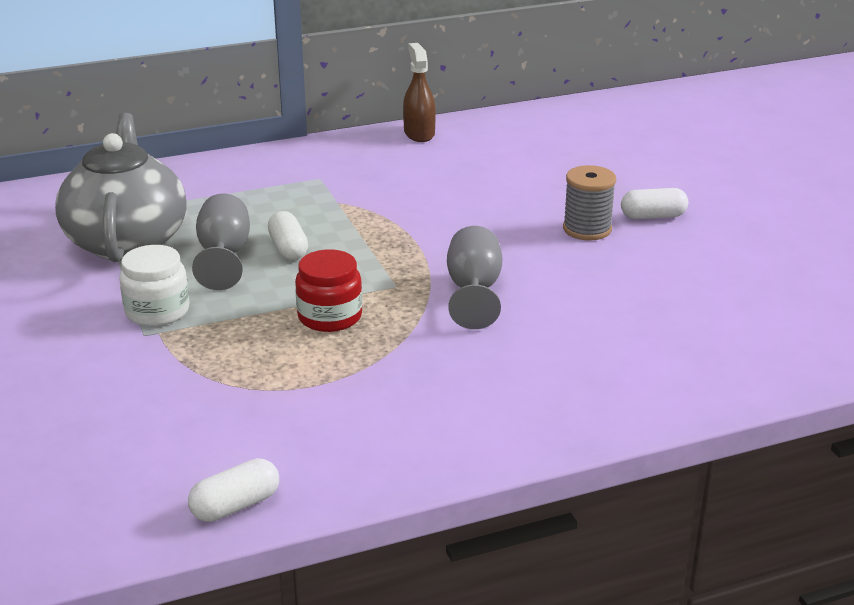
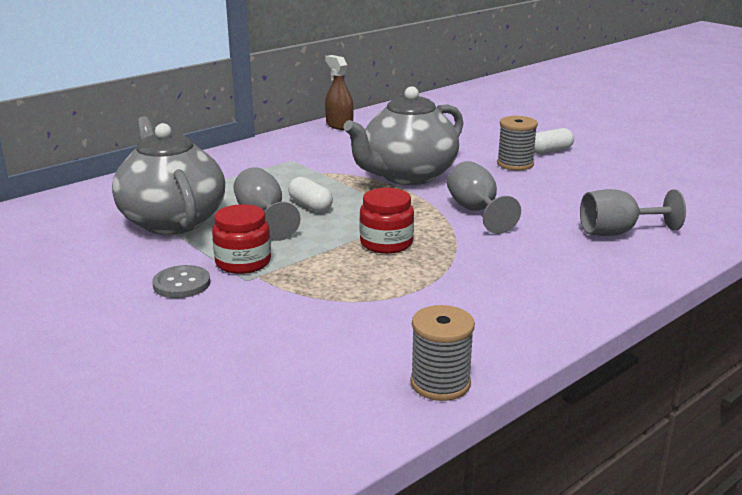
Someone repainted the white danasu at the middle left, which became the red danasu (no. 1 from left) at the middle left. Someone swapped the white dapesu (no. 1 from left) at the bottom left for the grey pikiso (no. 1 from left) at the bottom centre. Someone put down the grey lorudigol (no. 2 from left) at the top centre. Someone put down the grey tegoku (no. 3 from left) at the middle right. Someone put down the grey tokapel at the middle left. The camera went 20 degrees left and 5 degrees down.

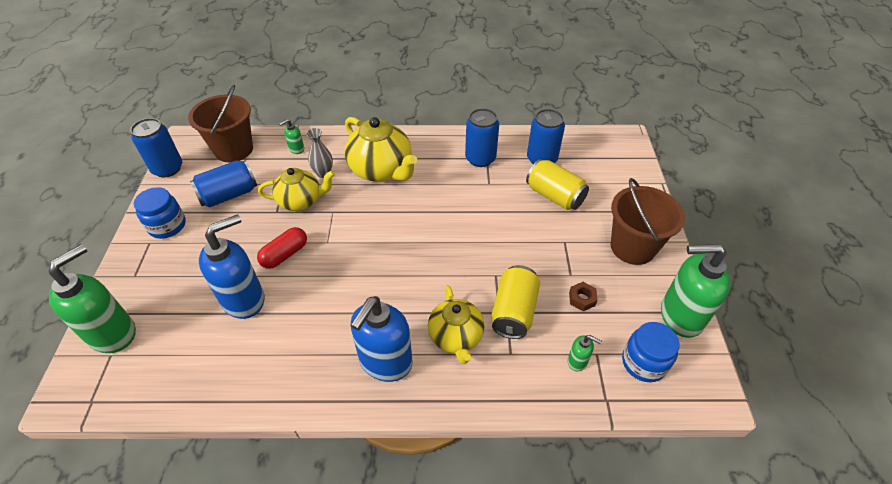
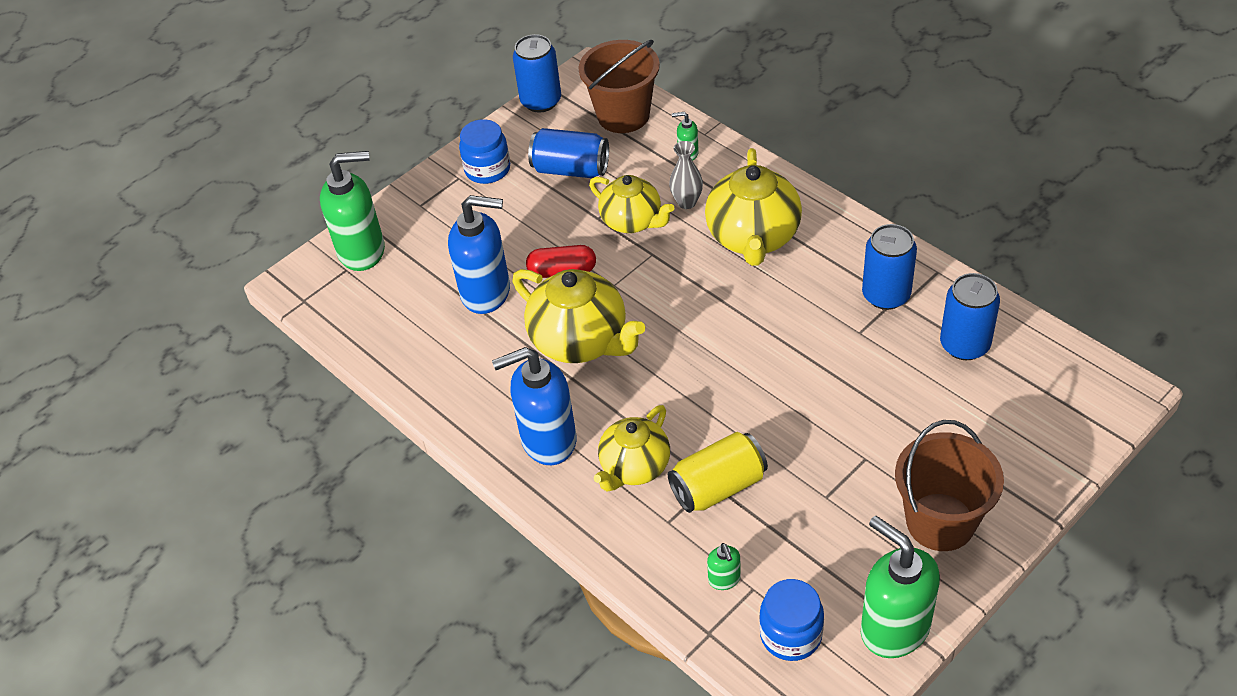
Someone took away the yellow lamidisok (no. 2 from left) at the centre. Someone took away the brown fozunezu at the centre. Someone put down the yellow lorudigol (no. 1 from left) at the centre. The camera went 50 degrees right and 0 degrees up.

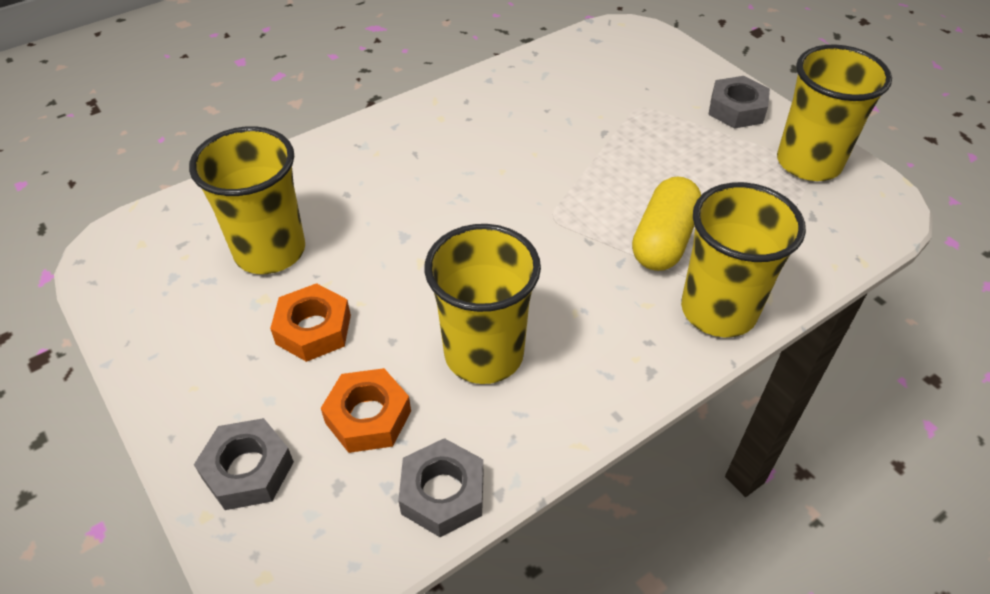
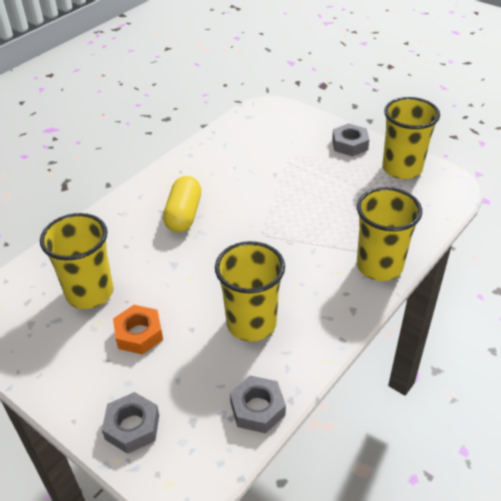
Someone carried the yellow dapesu from the middle right to the centre. Someone took away the orange fozunezu (no. 2 from left) at the bottom centre. The camera went 15 degrees left and 5 degrees down.

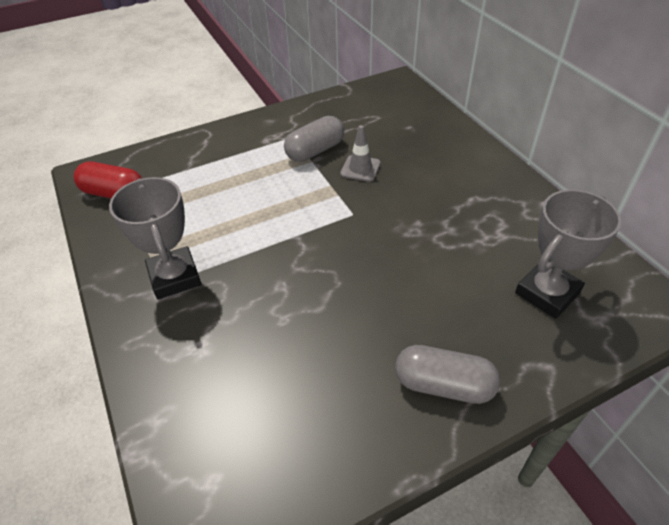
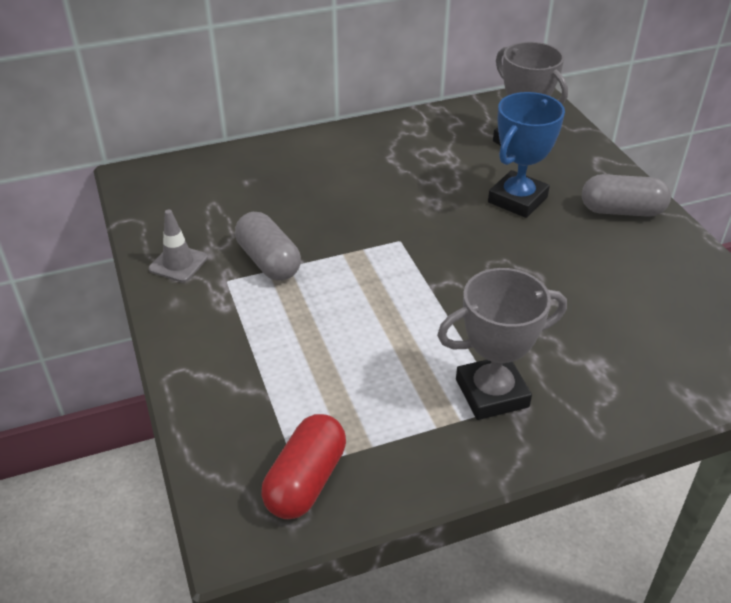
Someone carried the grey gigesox from the top centre to the middle left. Someone rotated the grey dapesu (no. 2 from left) at the bottom right by 75 degrees clockwise. Someone put down the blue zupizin at the top right. The camera went 85 degrees left and 5 degrees down.

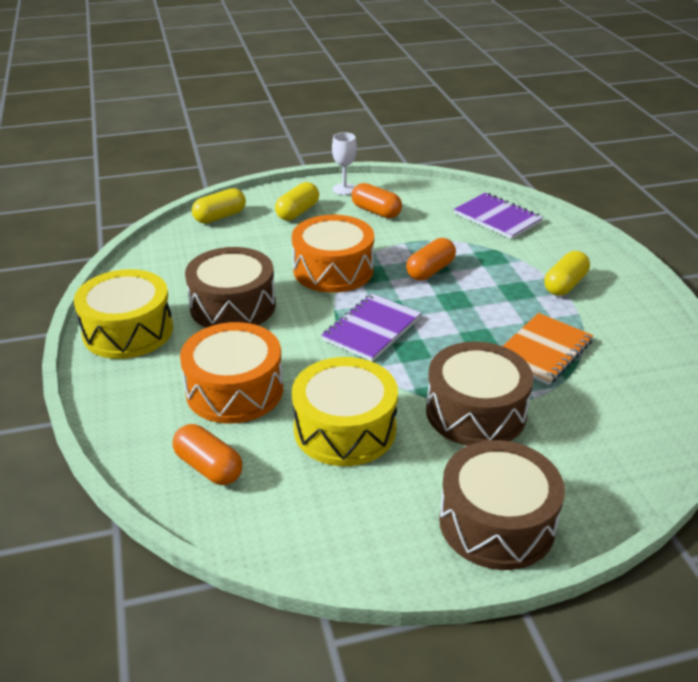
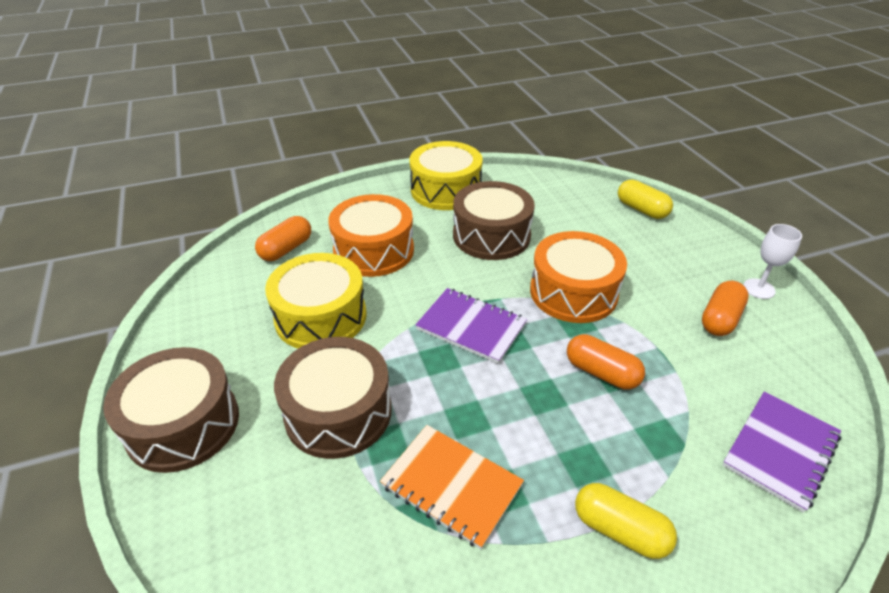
Someone took away the yellow dapesu (no. 2 from left) at the top centre. The camera went 85 degrees right and 5 degrees up.

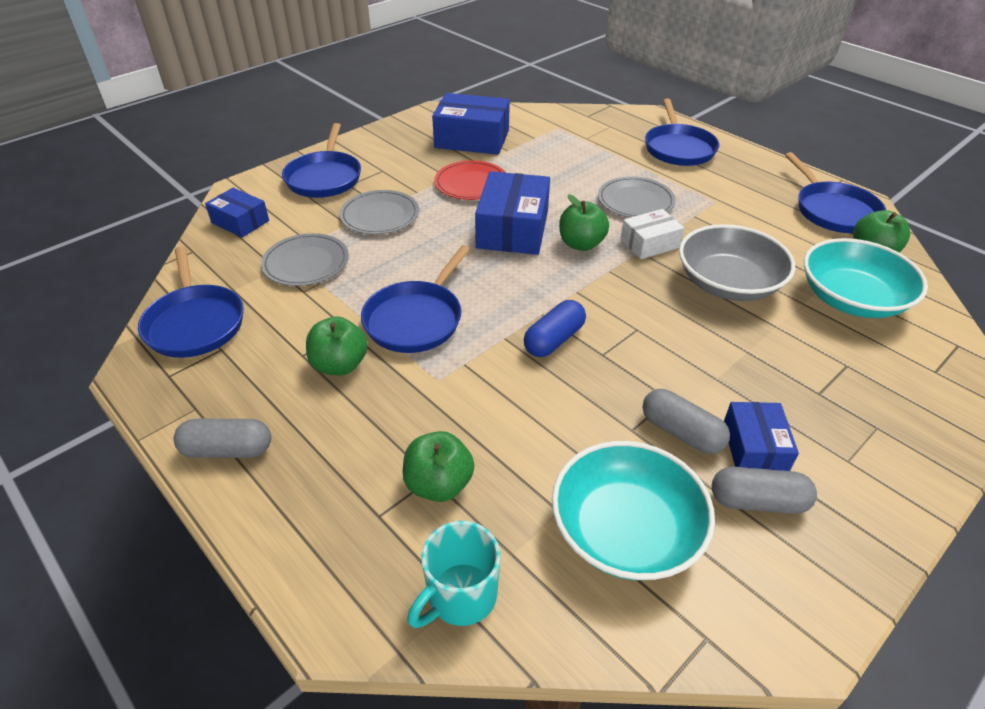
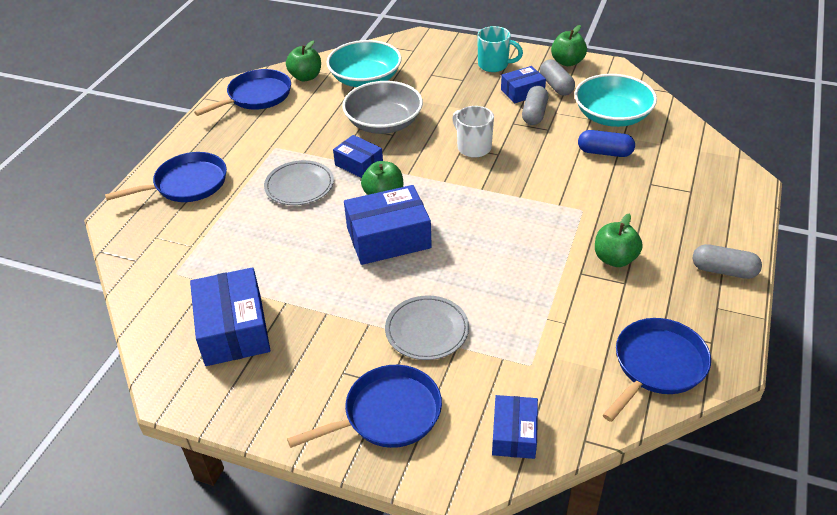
Someone took away the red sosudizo at the top centre. Someone repainted the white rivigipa at the top centre, which became the blue rivigipa (no. 2 from left) at the top centre. Someone took away the grey sosudizo (no. 1 from left) at the middle left. Someone took away the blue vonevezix (no. 3 from left) at the centre. Someone carried the blue dapesu from the centre to the top right. Someone rotated the grey dapesu (no. 1 from left in the first image) at the middle left by 45 degrees counterclockwise. Someone carried the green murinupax (no. 2 from left in the first image) from the centre to the top right. Someone carried the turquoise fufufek from the bottom centre to the top centre. Someone put down the white fufufek at the top centre. The camera went 115 degrees left and 0 degrees up.

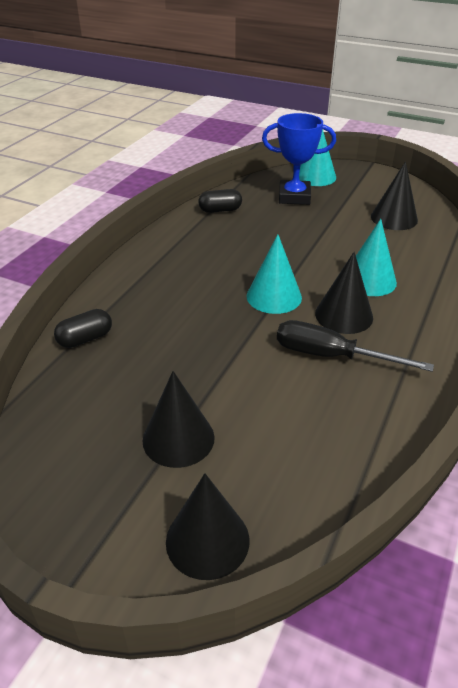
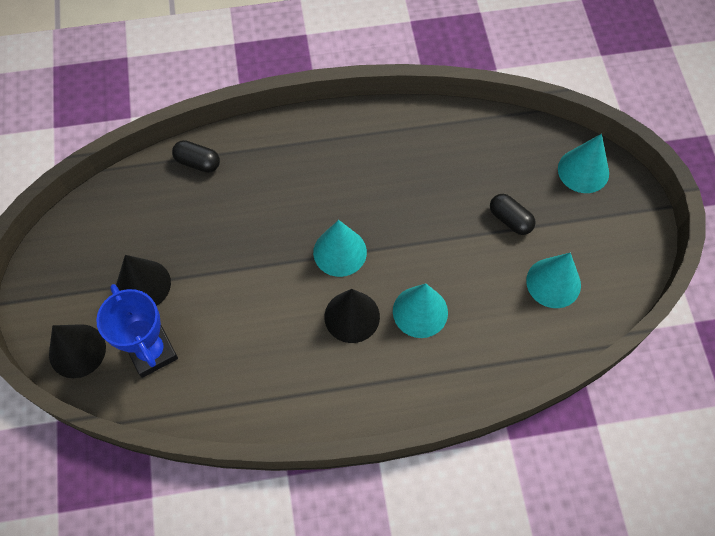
Someone carried the blue zupizin from the top centre to the middle left. Someone repainted the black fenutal (no. 4 from left) at the top right, which became the turquoise fenutal (no. 3 from left) at the middle right. Someone carried the black dapesu (no. 2 from left) from the top centre to the middle right. Someone took away the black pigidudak at the middle right. The camera went 55 degrees right and 25 degrees up.

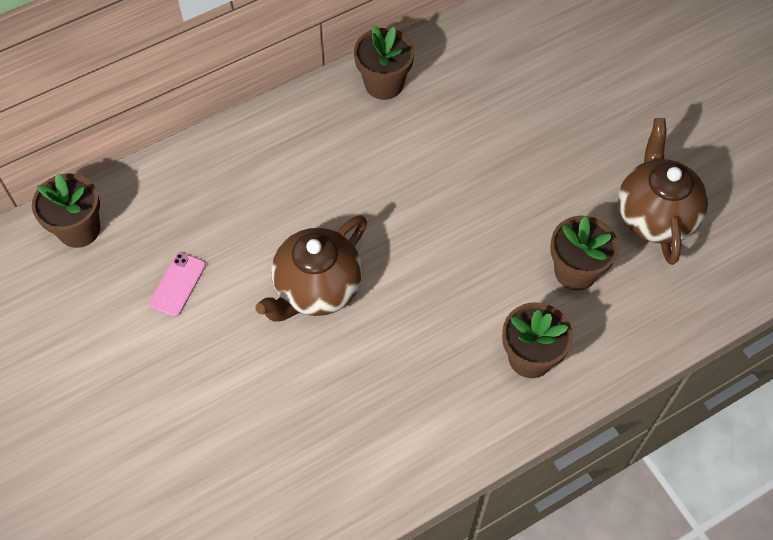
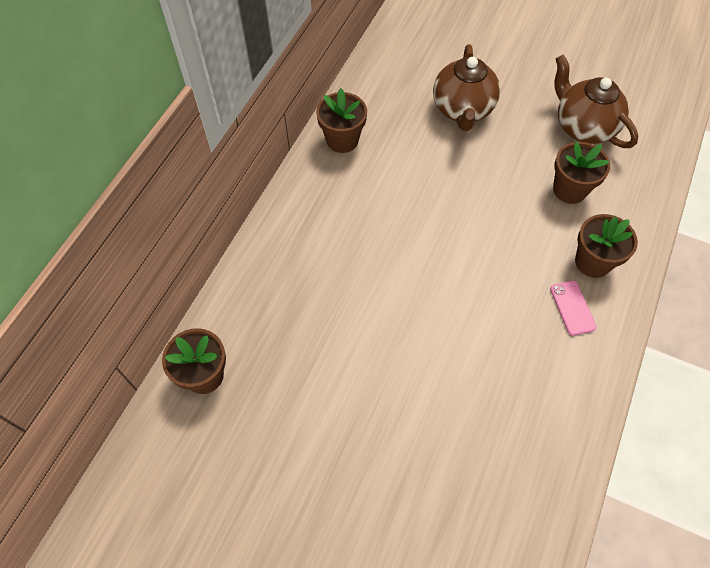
Someone carried the brown lorudigol (no. 1 from left) from the centre to the top centre. Someone carried the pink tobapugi from the middle left to the middle right. The camera went 35 degrees left and 0 degrees up.

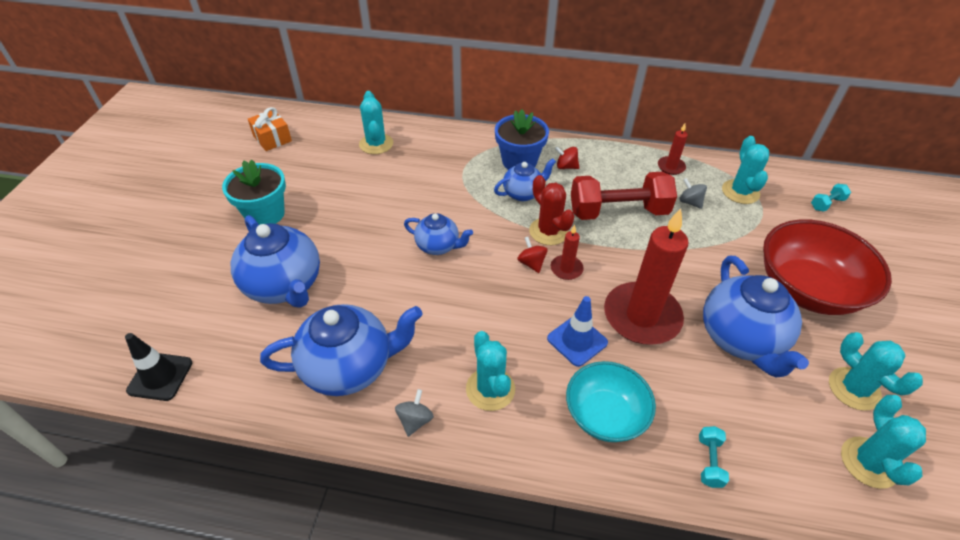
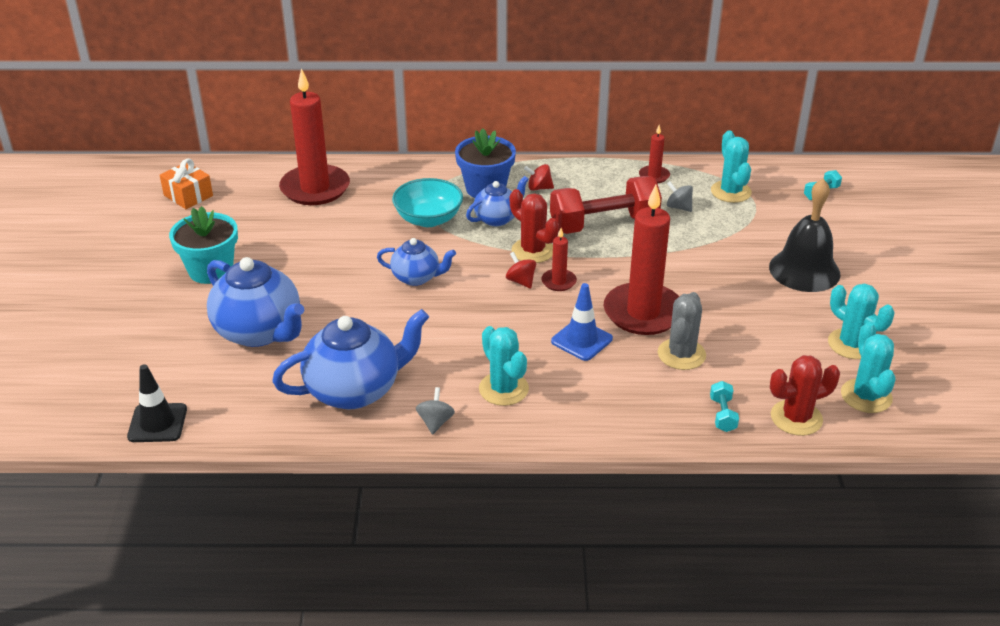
Someone swapped the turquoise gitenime (no. 1 from left) at the top centre for the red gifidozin (no. 1 from left) at the top left. Someone swapped the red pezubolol at the middle right for the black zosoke at the middle right. Someone took away the blue lorudigol (no. 5 from left) at the middle right. Someone carried the turquoise pezubolol from the bottom centre to the top centre. Someone put down the grey gitenime at the middle right. Someone put down the red gitenime (no. 2 from left) at the middle right. The camera went 10 degrees left and 10 degrees down.

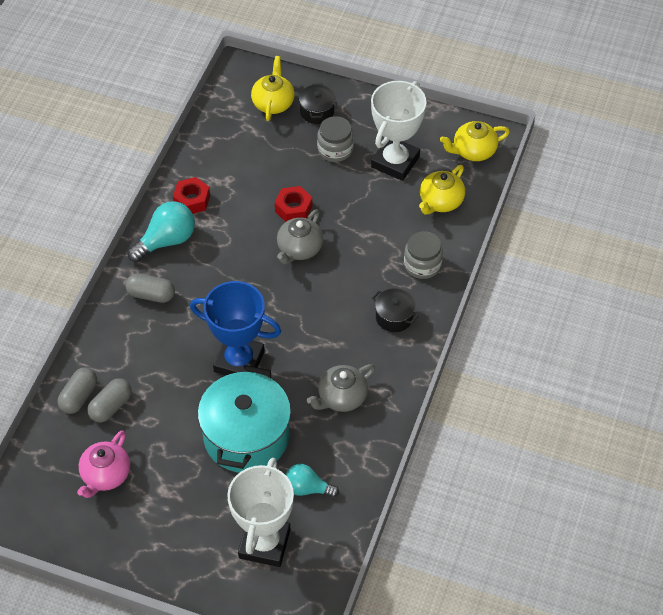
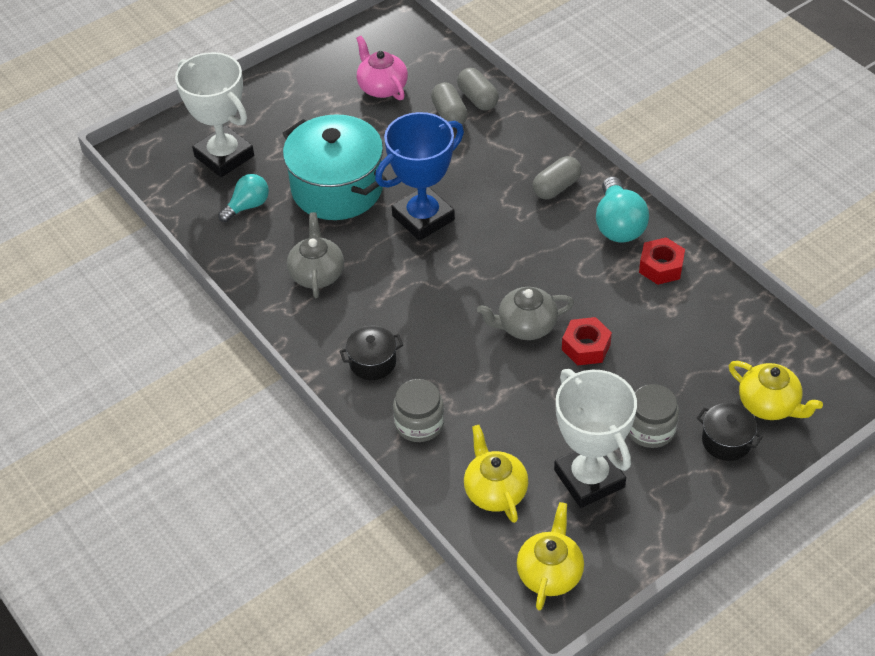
Someone rotated the grey lorudigol (no. 1 from left in the first image) at the centre by 75 degrees counterclockwise. The camera went 125 degrees right and 5 degrees down.

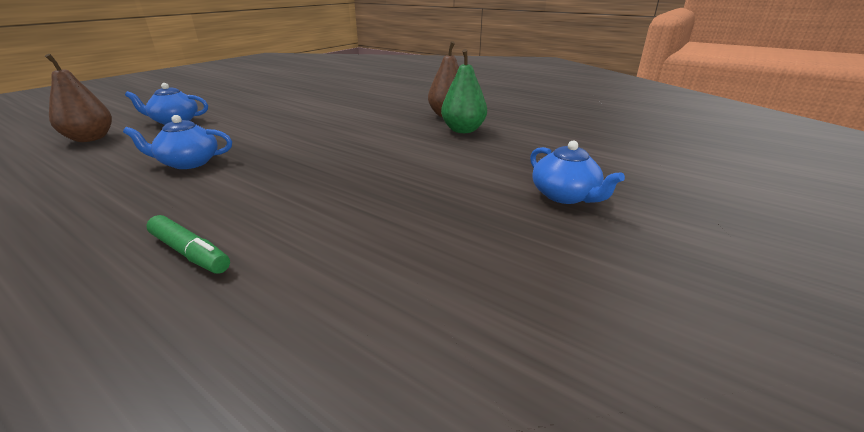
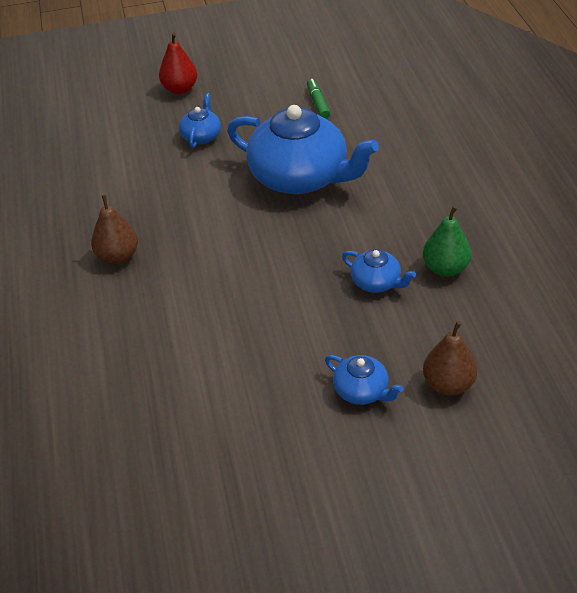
Someone carried the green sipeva from the top centre to the middle right. Someone carried the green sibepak from the middle left to the top centre. Someone put down the red sipeva at the top left. Someone put down the blue lorudigol (no. 2 from left) at the top centre. The camera went 135 degrees left and 15 degrees up.

